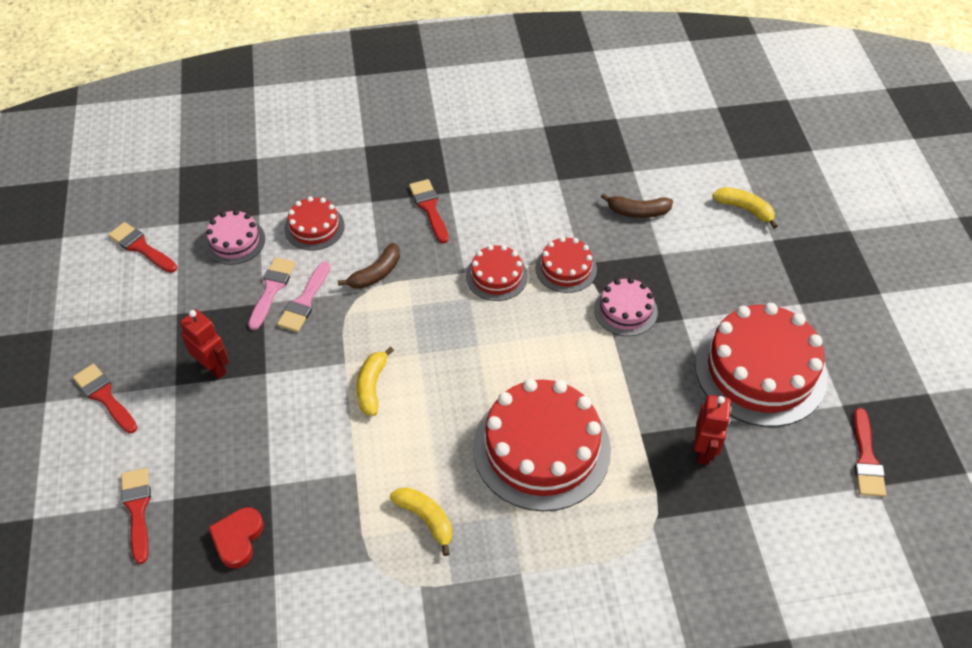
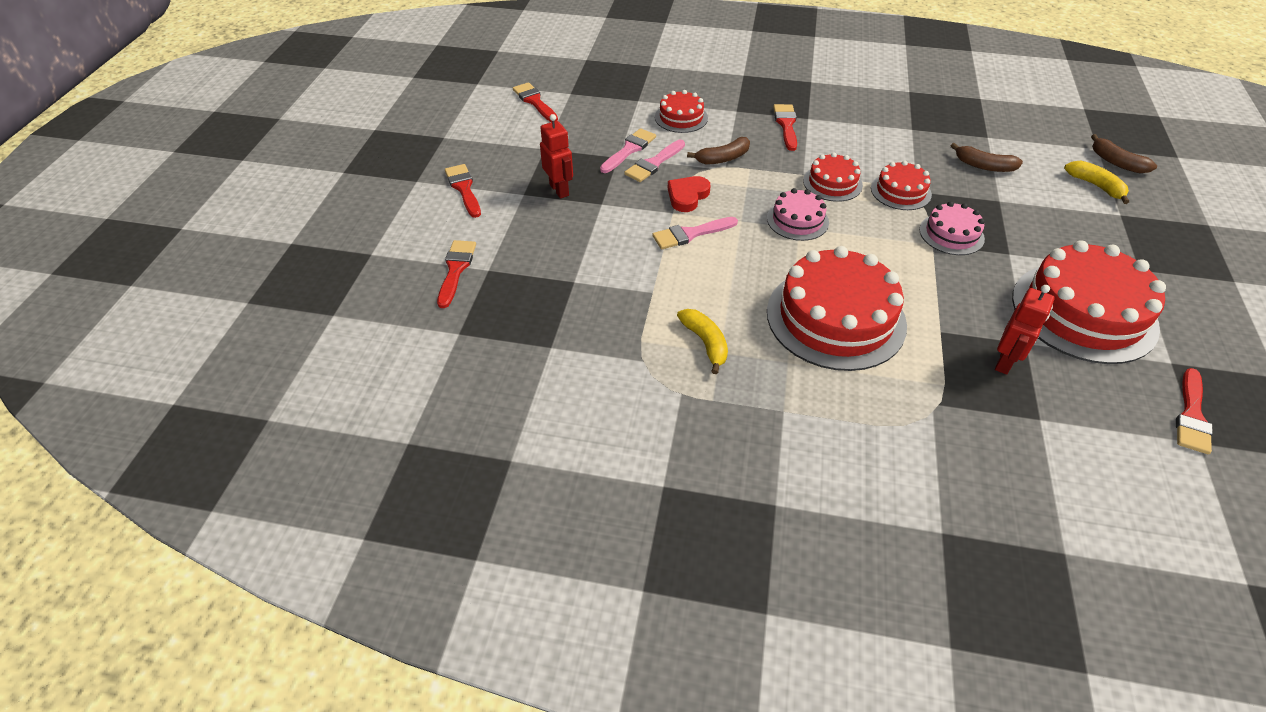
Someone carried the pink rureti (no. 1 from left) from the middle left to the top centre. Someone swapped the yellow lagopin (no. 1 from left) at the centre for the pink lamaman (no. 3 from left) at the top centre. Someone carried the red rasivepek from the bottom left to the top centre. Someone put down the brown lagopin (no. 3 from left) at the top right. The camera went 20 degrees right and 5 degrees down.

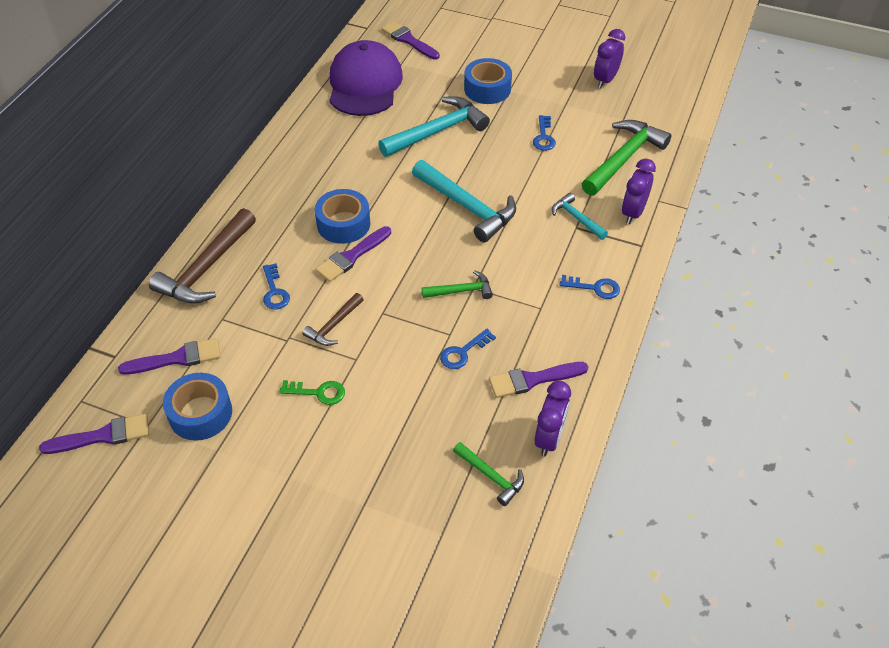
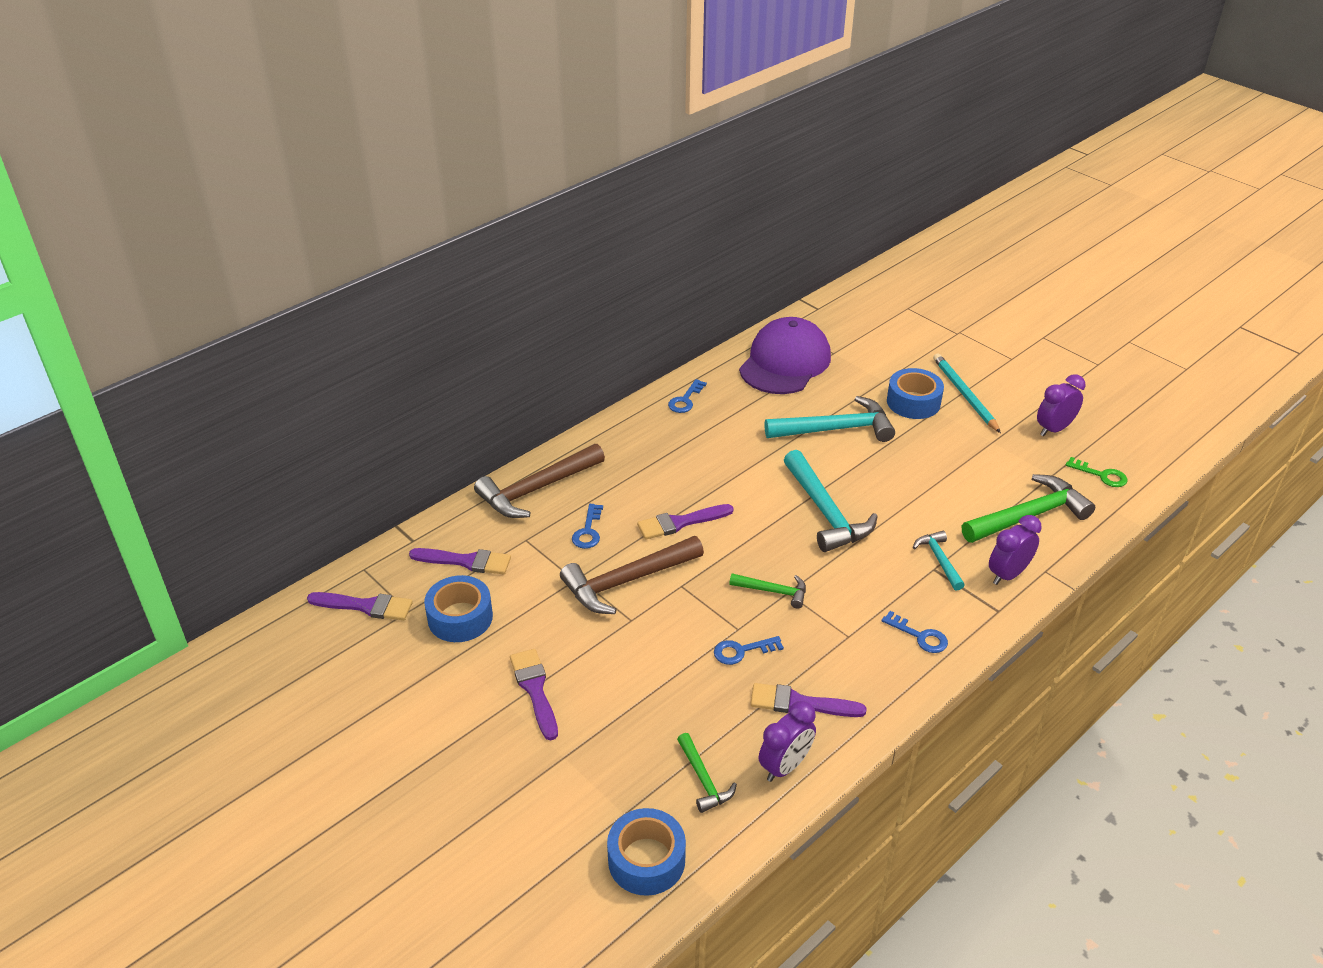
Someone carried the purple lamaman (no. 4 from left in the first image) from the top centre to the bottom centre. Someone carried the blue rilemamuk (no. 3 from left in the first image) from the top centre to the centre. Someone carried the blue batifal (no. 2 from left) from the centre to the bottom centre. Someone scaled the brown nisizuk (no. 2 from left) at the centre by 1.88. Someone carried the green rilemamuk from the centre to the middle right. Someone put down the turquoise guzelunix at the middle right. The camera went 25 degrees right and 10 degrees down.

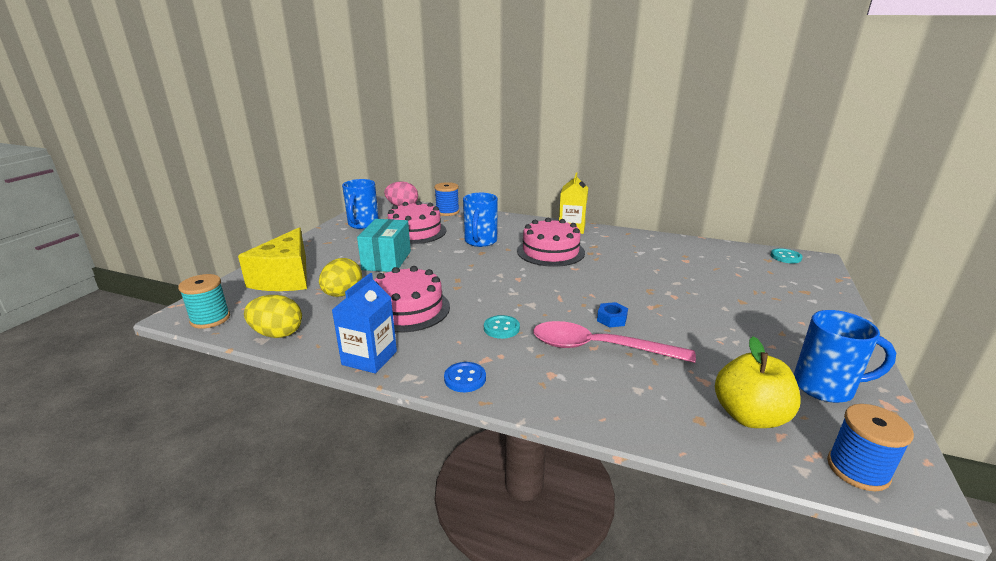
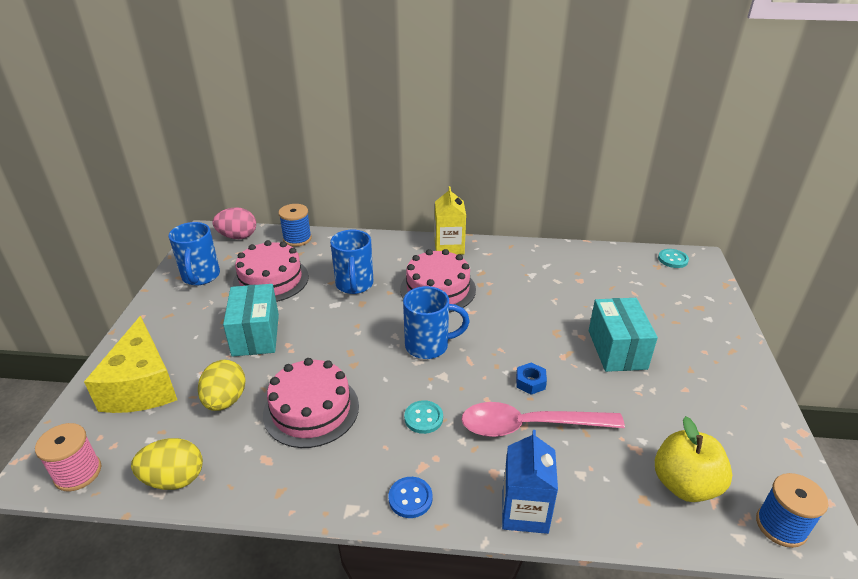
Someone carried the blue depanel from the centre to the bottom centre. Someone repainted the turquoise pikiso at the middle left, which became the pink pikiso at the bottom left. Someone carried the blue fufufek (no. 3 from left) from the middle right to the centre. Someone put down the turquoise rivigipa (no. 2 from left) at the middle right. The camera went 15 degrees left and 10 degrees up.

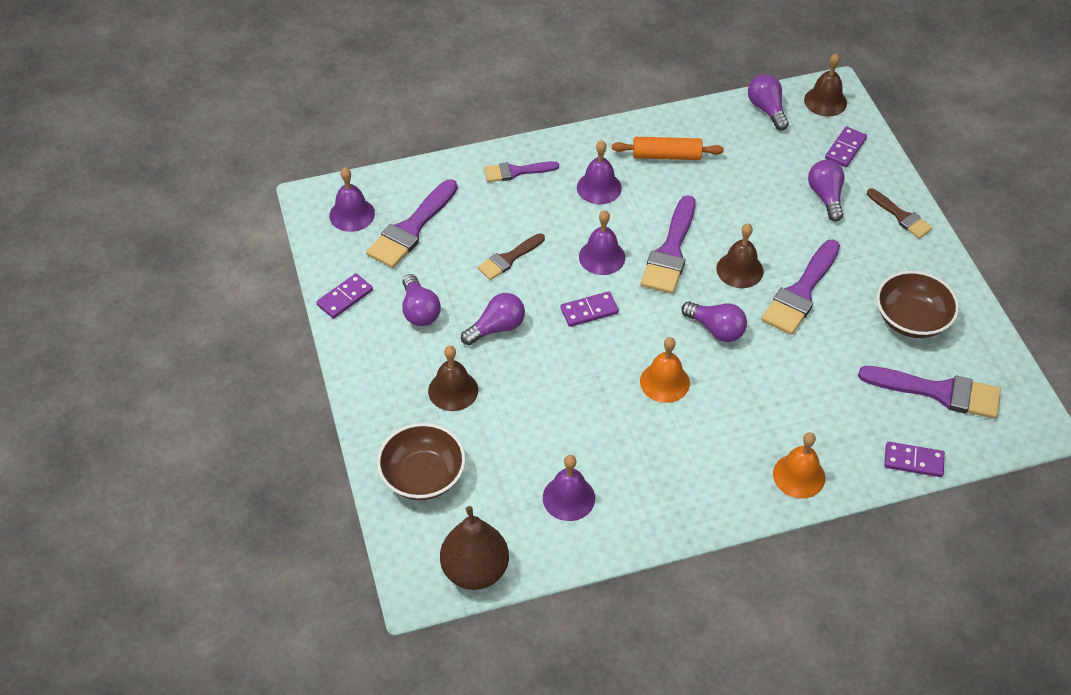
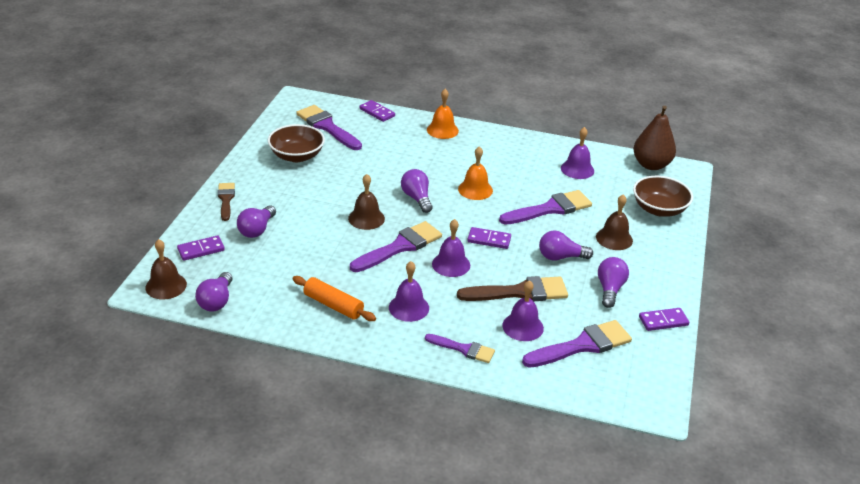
Someone carried the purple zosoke (no. 1 from left in the first image) from the top left to the centre. Someone scaled the brown lamaman (no. 1 from left in the first image) at the centre by 1.65. Someone carried the purple lamaman (no. 4 from left) from the middle right to the centre. The camera went 150 degrees left and 15 degrees down.

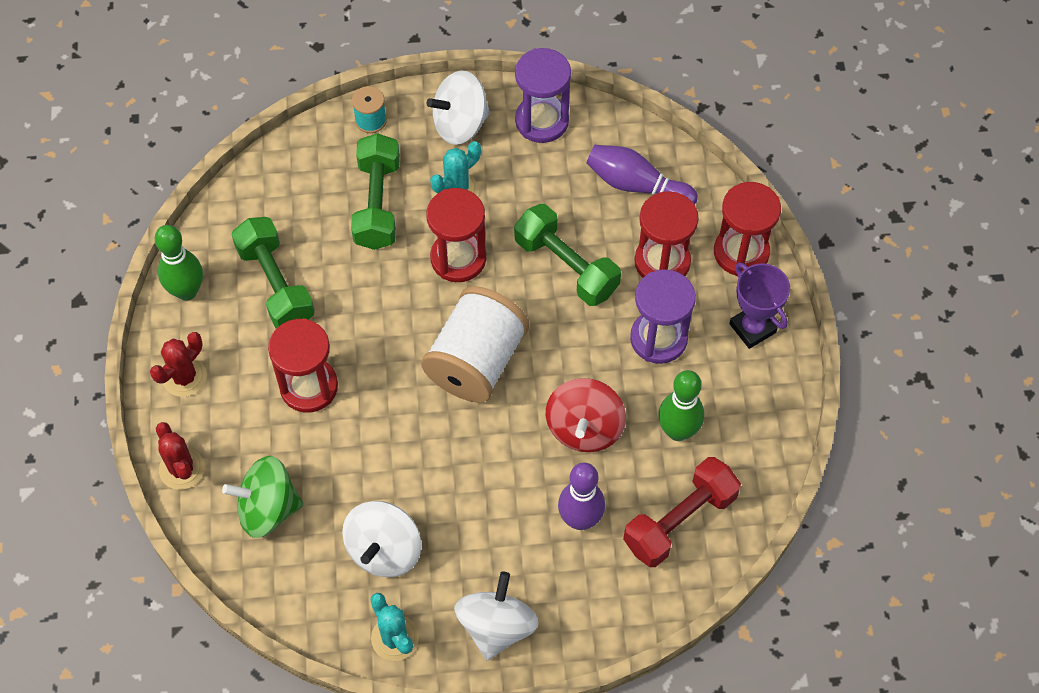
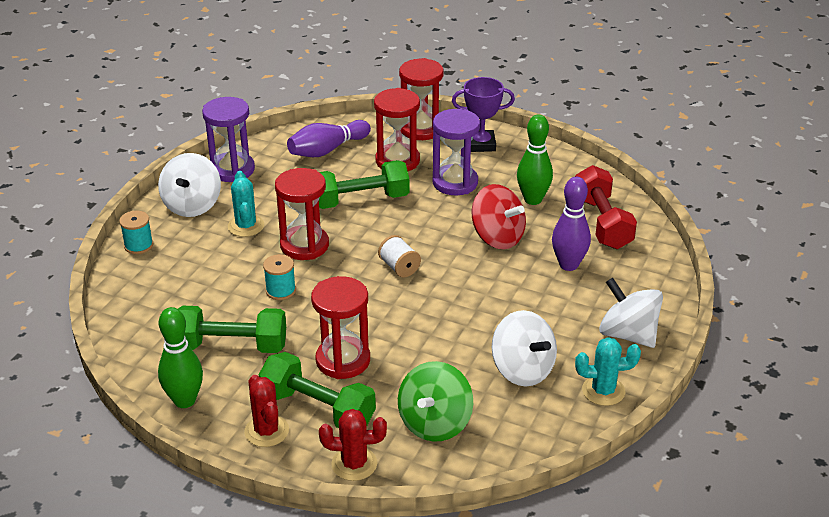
Someone carried the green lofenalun (no. 2 from left) from the top centre to the bottom centre. Someone scaled the white pikiso at the centre by 0.45. Someone put down the turquoise pikiso (no. 2 from left) at the centre. The camera went 60 degrees left and 25 degrees down.

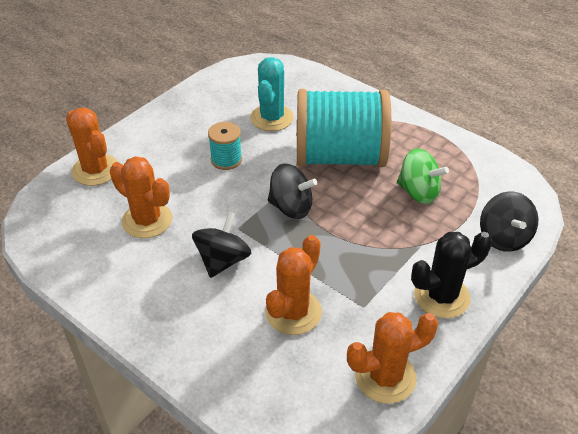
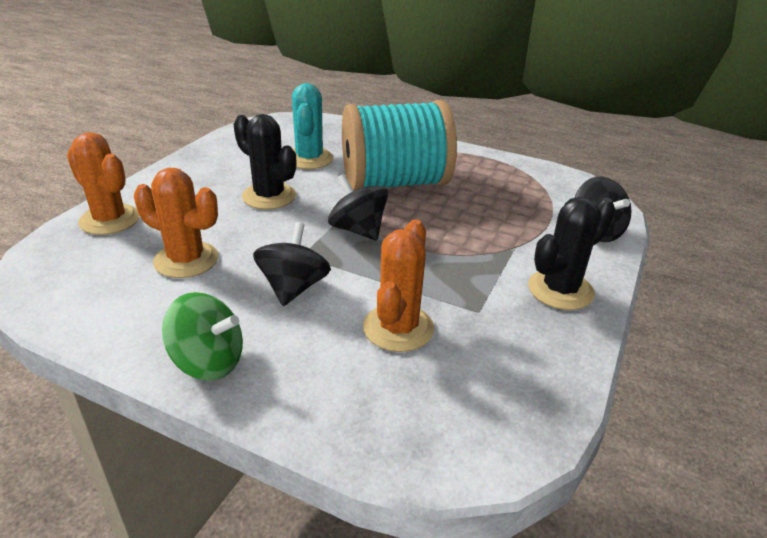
Someone swapped the turquoise pikiso (no. 1 from left) at the centre for the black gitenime (no. 1 from left) at the top centre. Someone carried the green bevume from the middle right to the middle left. Someone rotated the black bevume (no. 2 from left) at the centre by 135 degrees counterclockwise. Someone took away the orange gitenime (no. 4 from left) at the bottom right. The camera went 15 degrees left and 10 degrees down.

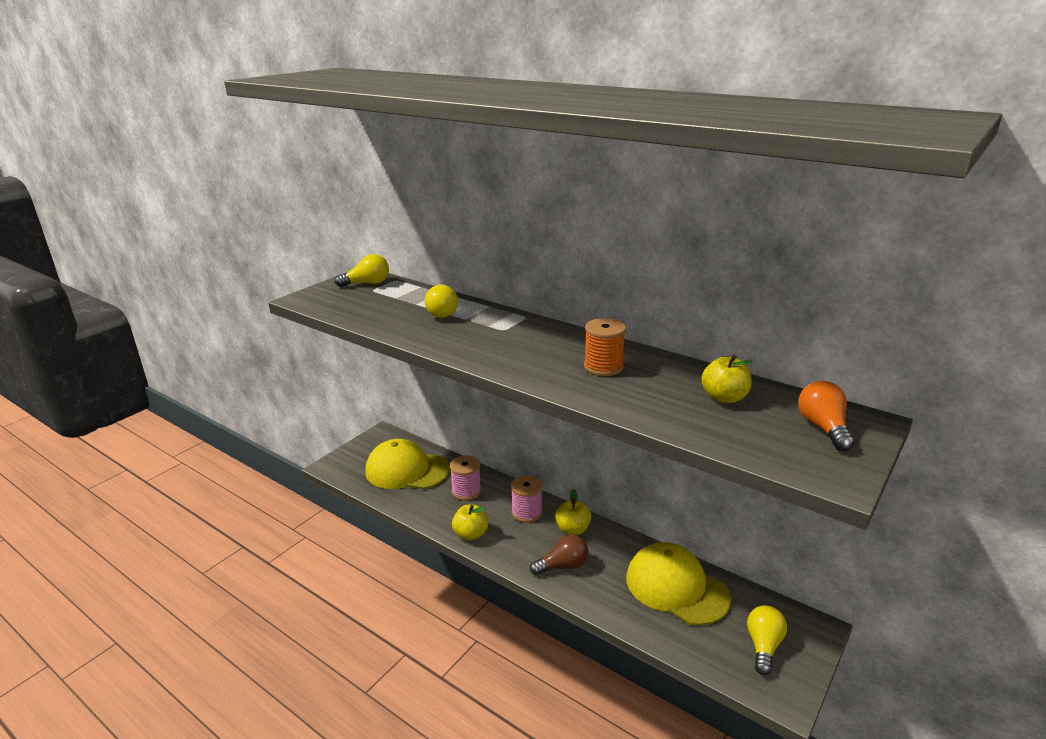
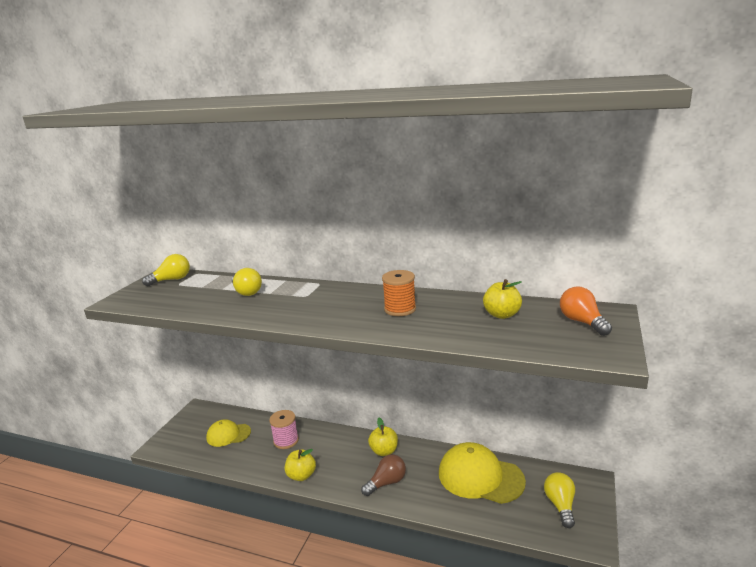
Someone scaled the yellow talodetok (no. 1 from left) at the centre by 0.59. Someone took away the pink pikiso (no. 2 from left) at the bottom centre. The camera went 15 degrees left and 5 degrees down.

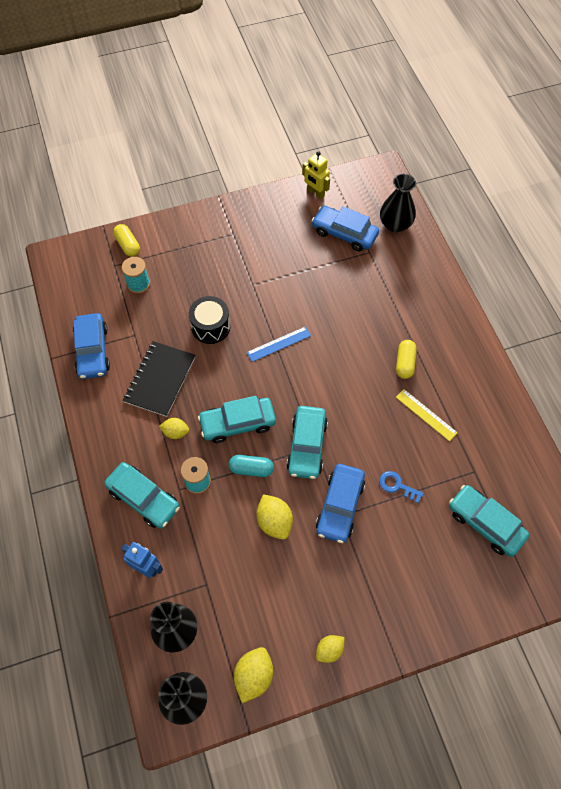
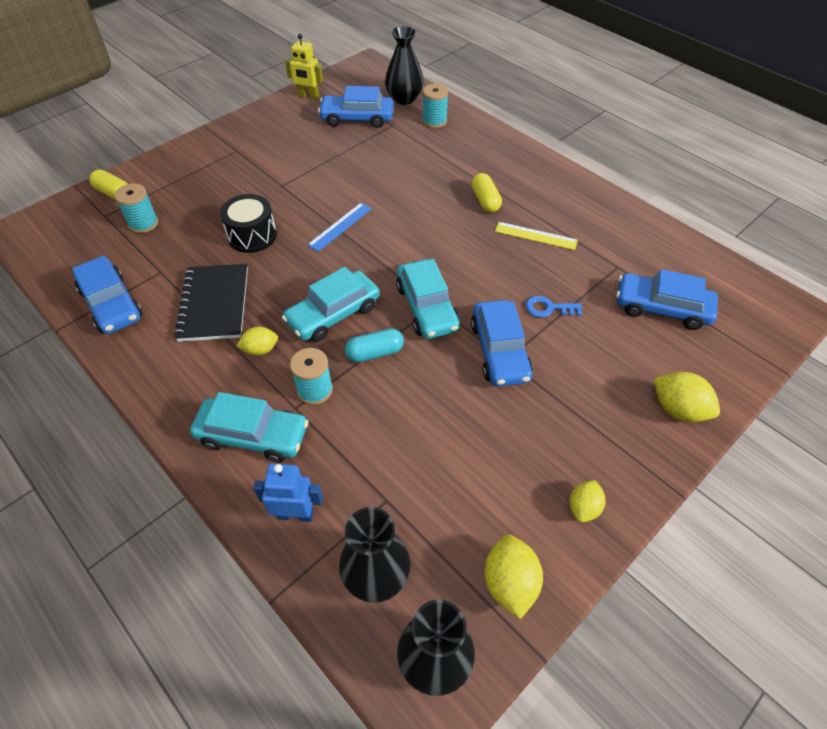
Someone repainted the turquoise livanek (no. 4 from left) at the middle right, which became the blue livanek (no. 4 from left) at the middle right. Someone carried the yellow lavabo (no. 3 from left in the first image) from the centre to the middle right. Someone put down the turquoise pikiso (no. 3 from left) at the top centre. The camera went 25 degrees left and 10 degrees down.

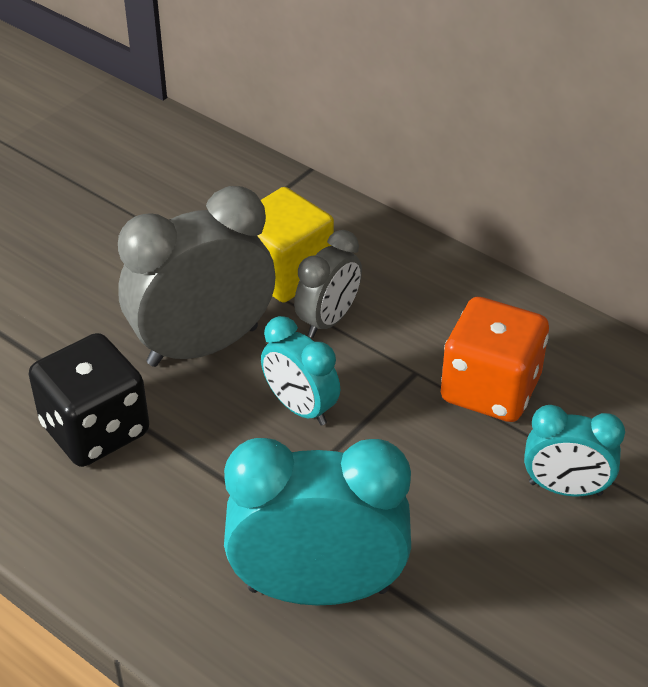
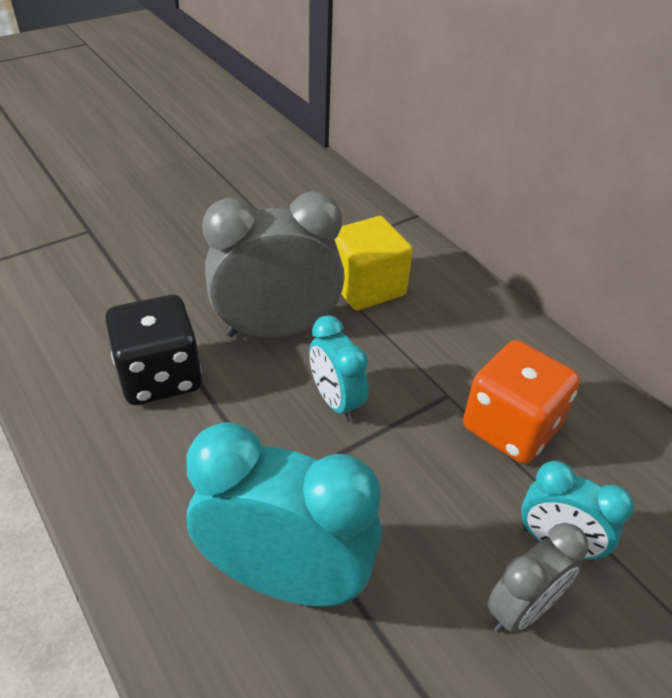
Someone carried the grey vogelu (no. 2 from left) from the centre to the bottom right. The camera went 15 degrees right and 0 degrees up.

